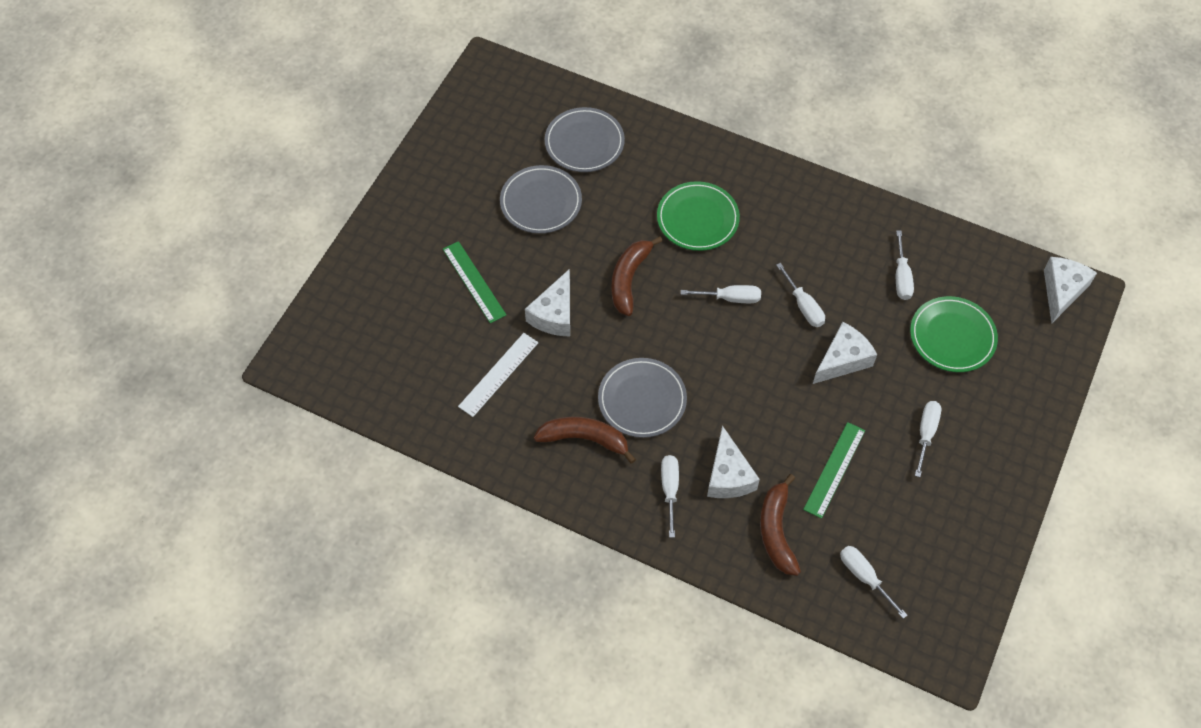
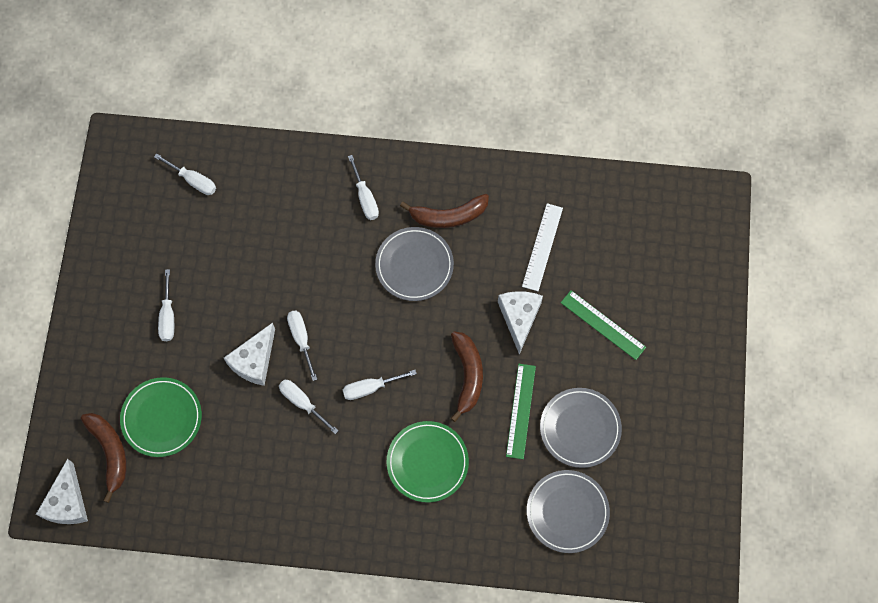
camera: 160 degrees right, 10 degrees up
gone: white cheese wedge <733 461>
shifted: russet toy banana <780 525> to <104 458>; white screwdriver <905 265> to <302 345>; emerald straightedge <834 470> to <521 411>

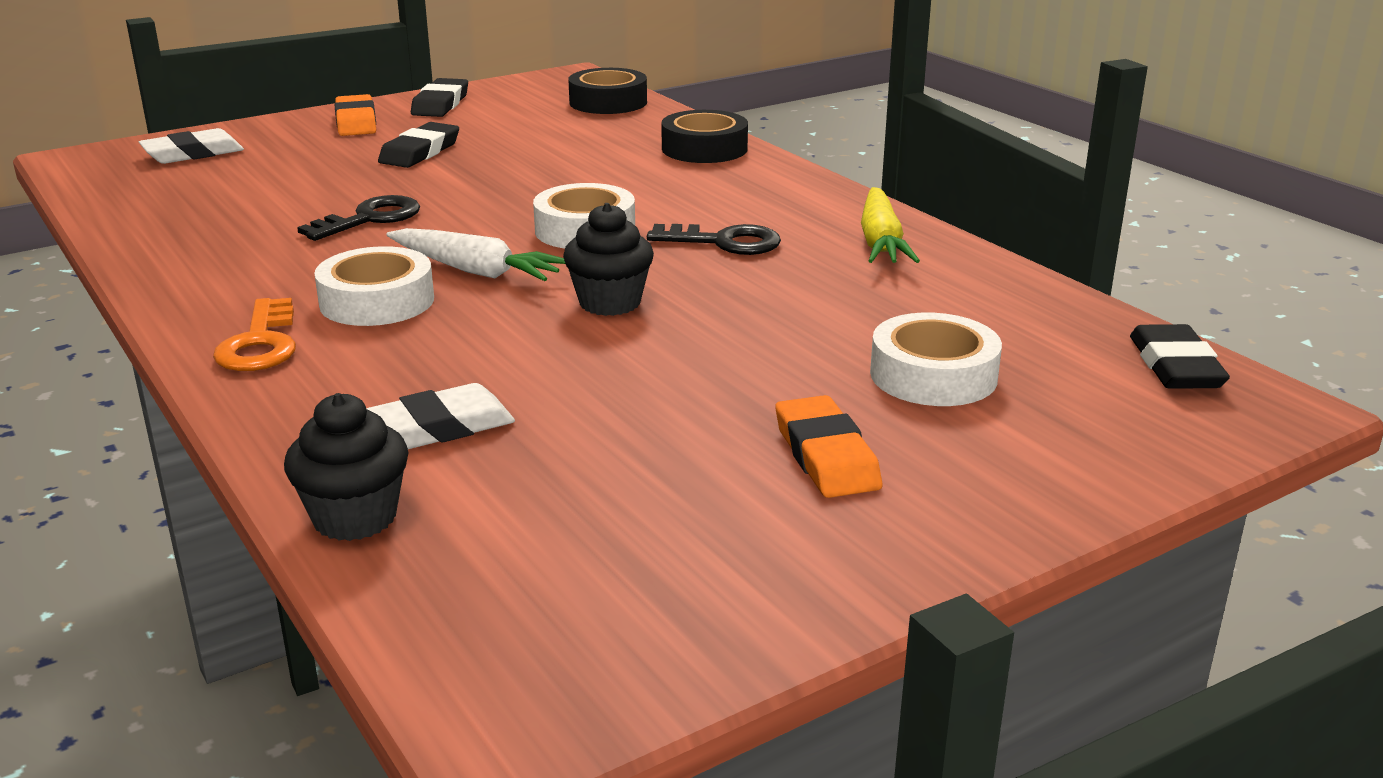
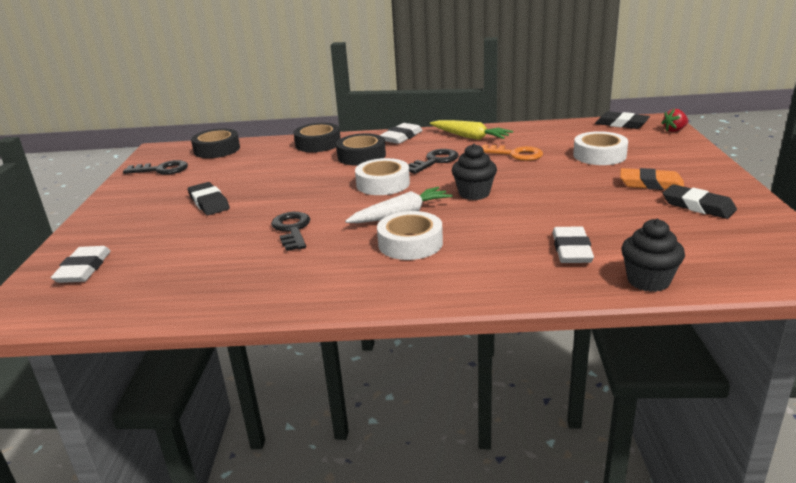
camera: 55 degrees left, 0 degrees up
gone: orange pencil eraser <355 115>
new: ebony key <155 167>; ebony roll of tape <361 149>; white pencil eraser <401 133>; crimson toy strawberry <674 120>
shifted: orange key <254 334> to <512 152>; ebony pencil eraser <439 97> to <700 201>

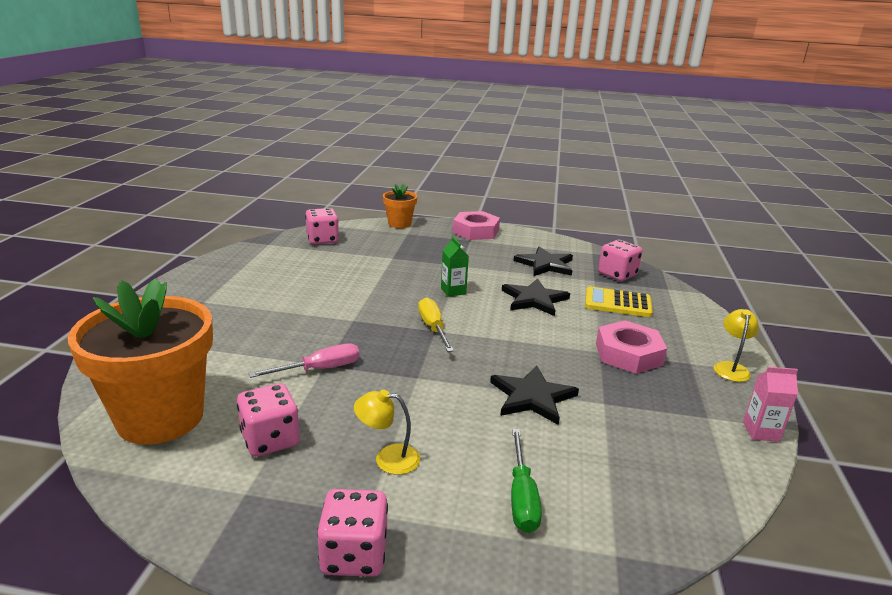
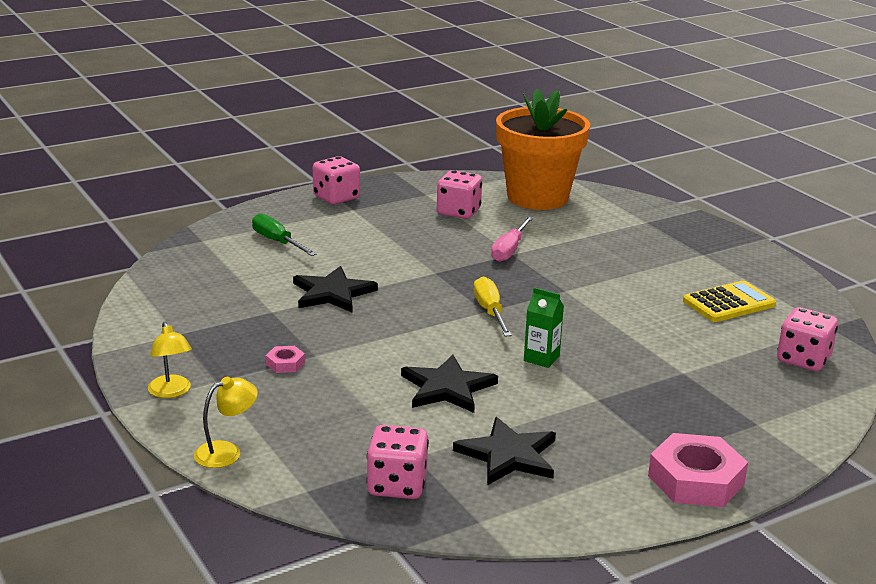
camera: 140 degrees right, 0 degrees up
gone: orange plant pot <400 205>; pink milk carton <770 404>
shifted: bright yellow desk lamp <387 432> to <226 422>; bright yellow calculator <619 302> to <729 301>
rotated: bright yellow screwdriver <436 325> = <493 306> 135 degrees counterclockwise
scaled: pink hex nut <631 347> = <285 359> x0.47

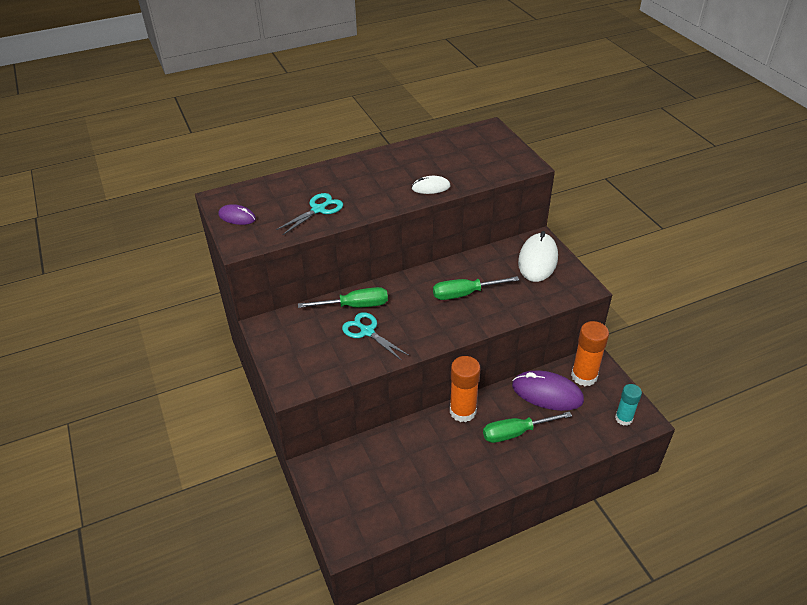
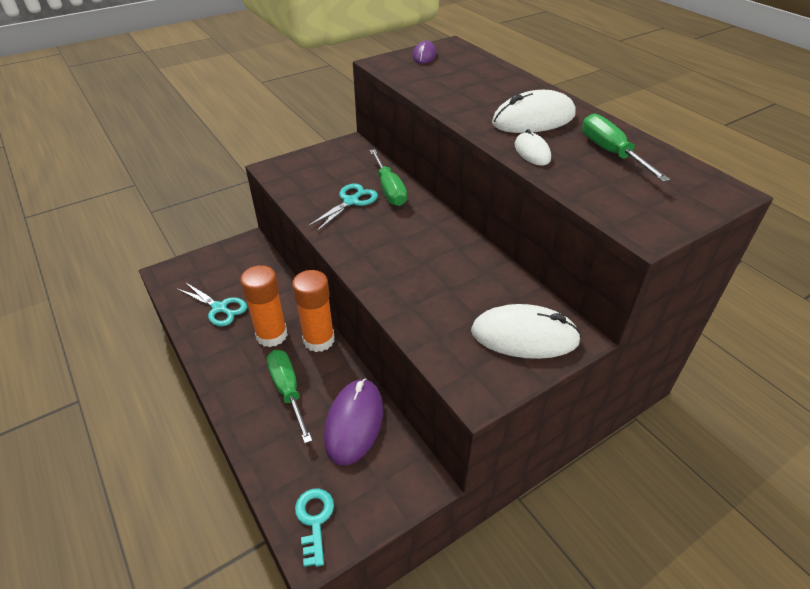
camera: 80 degrees right, 0 degrees up
new: white PC mouse <534 111>
shifted: teal pair of scissors <309 214> to <212 304>; orange stick of glue <590 353> to <264 306>; emerald screwdriver <476 288> to <626 148>
swapped: teal stick of glue <628 405> to teal key <314 528>

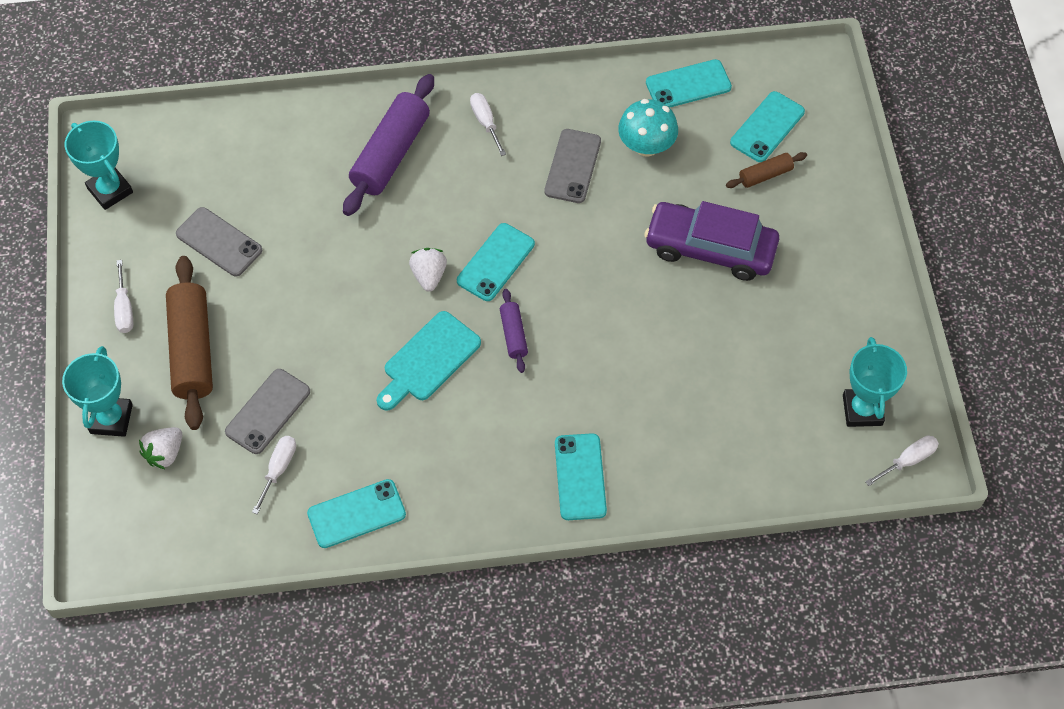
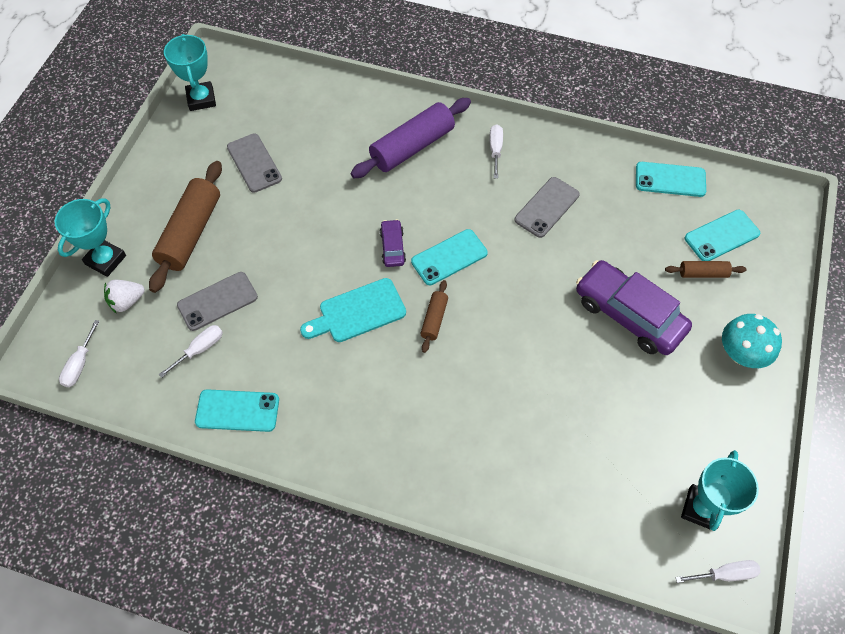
camera: 25 degrees right, 0 degrees up
gone: teal smartphone <581 476>
shifted: white screwdriver <123 296> to <79 353>; teal toadstool <648 128> to <752 341>
swapped: white toy strawberry <428 270> to violet toy car <393 243>
repainted: violet rolling pin <514 331> to russet rolling pin <434 316>

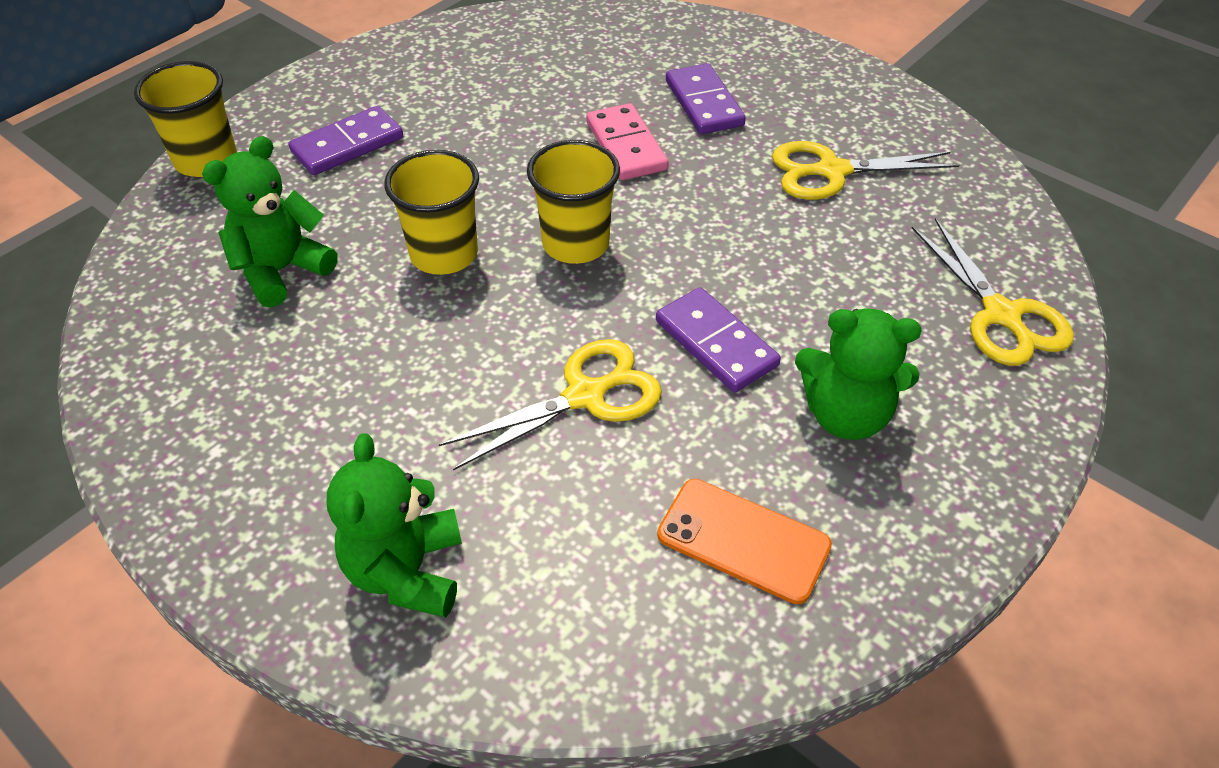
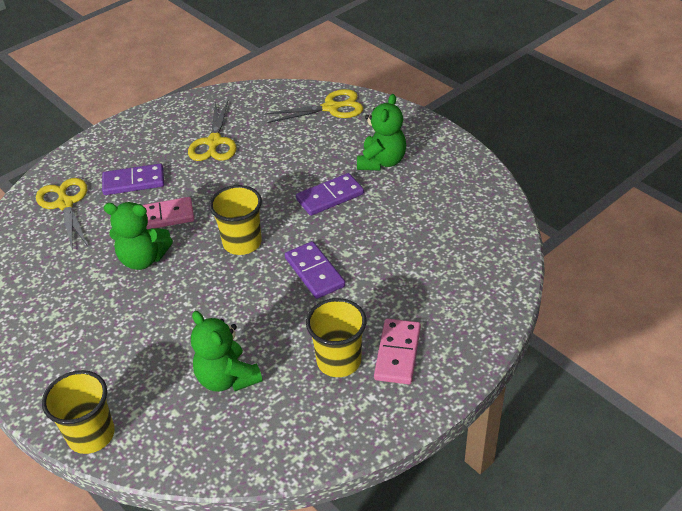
camera: 80 degrees left, 5 degrees down
gone: orange smartphone <744 541>
new: pink domino tile <397 351>
shifted: bright yellow pair of scissors <550 405> to <62 213>; emerald teddy <394 525> to <138 236>; violet domino tile <345 140> to <315 270>; bright yellow beaker <431 212> to <336 337>

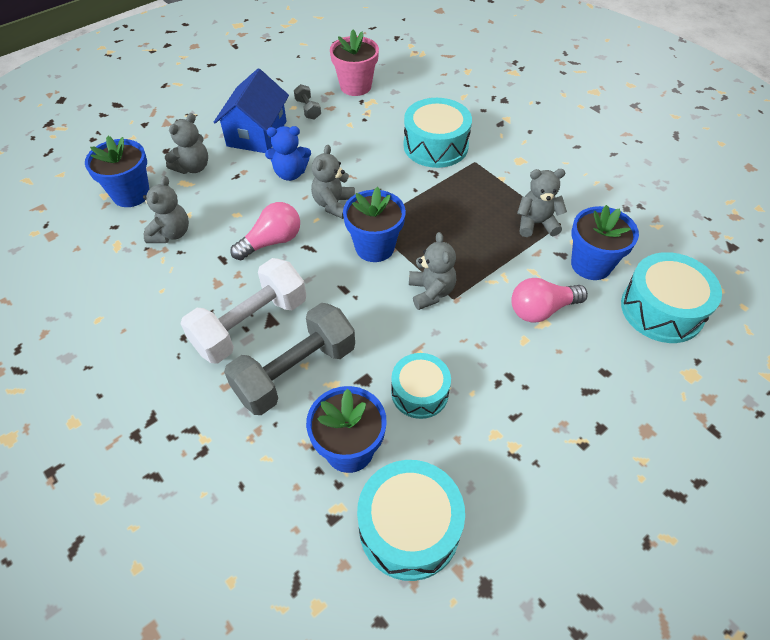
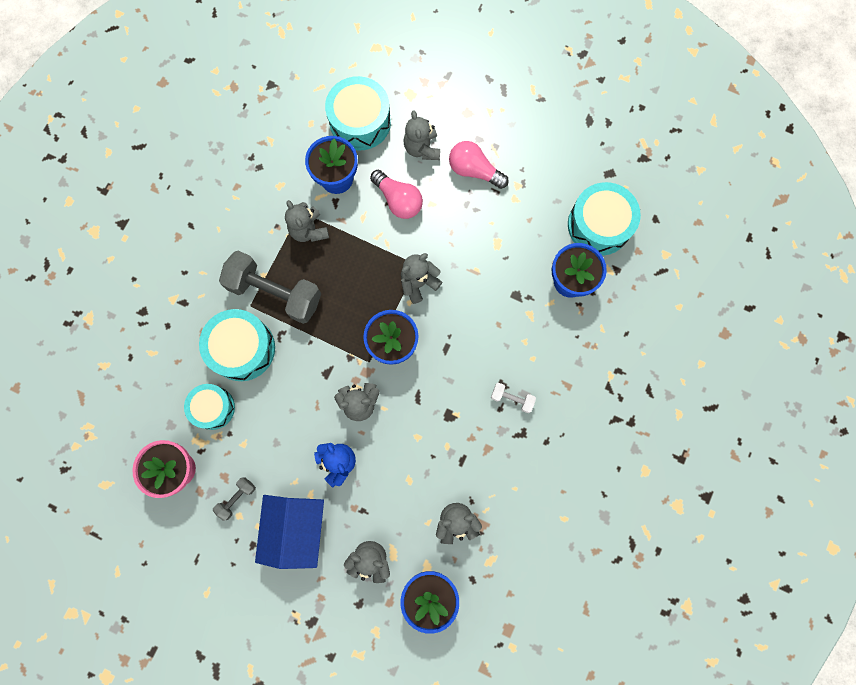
camera: 115 degrees left, 25 degrees up
new: grey teddy <421 135>
shifted: teal snare drum <421 386> to <209 407>; grey hand weight <289 359> to <270 287>; pink lightbulb <265 231> to <479 165>
rotated: cobalt toy house <251 110> = <289 532> 75 degrees counterclockwise
scaled: white hand weight <243 311> = <513 398> x0.44

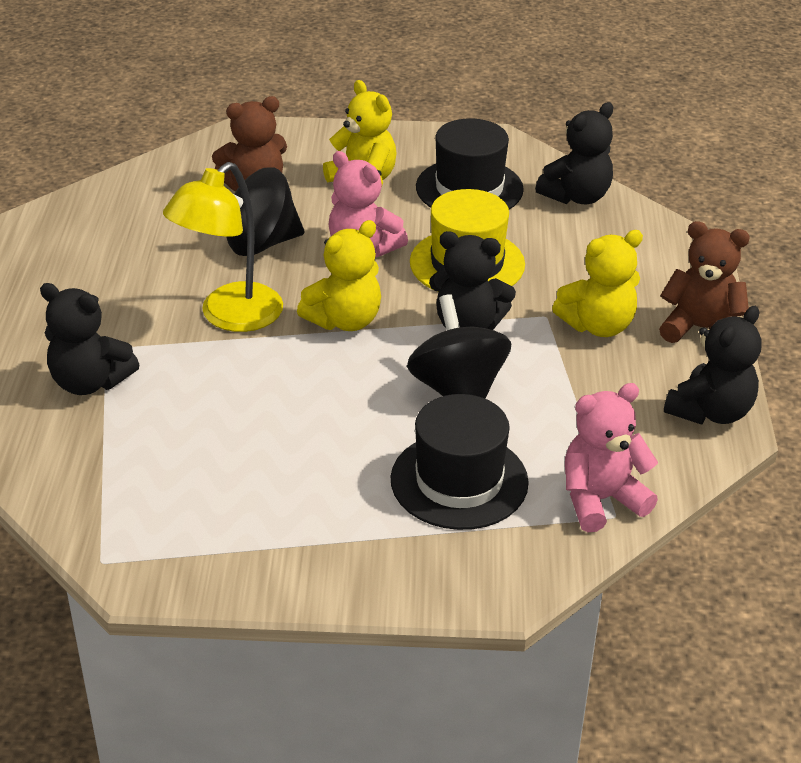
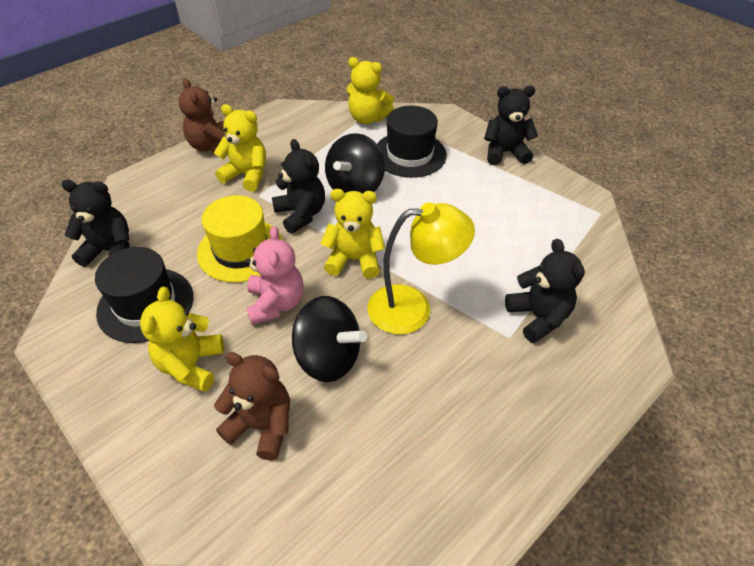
camera: 135 degrees left, 10 degrees up
shifted: ebony teddy <713 365> to <511 125>
repainted: pink teddy <611 457> to bright yellow teddy <370 90>

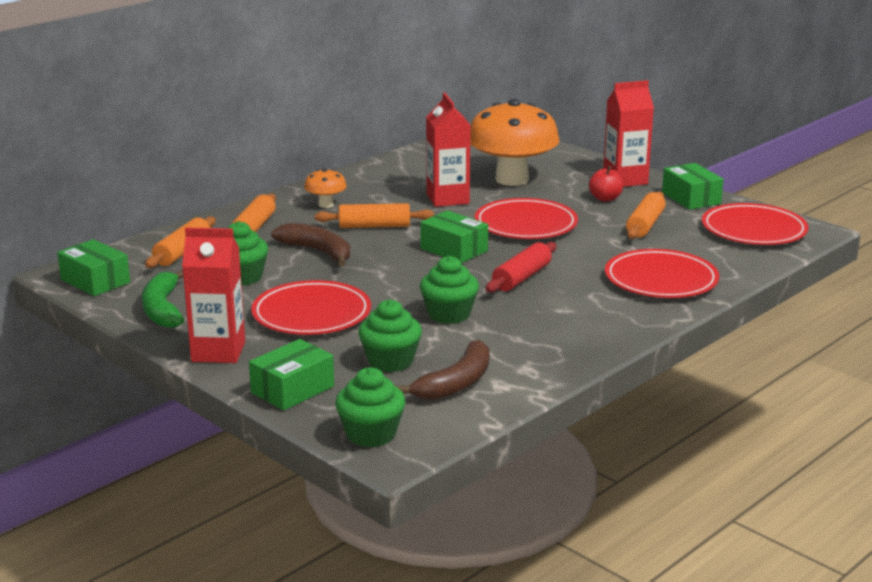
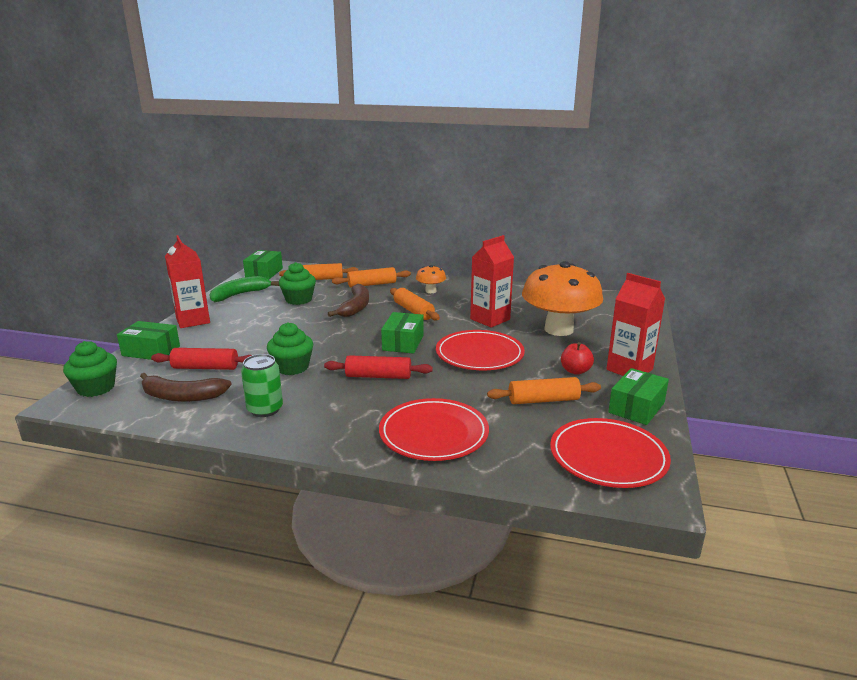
camera: 60 degrees right, 0 degrees up
gone: crimson plate <311 307>
new: emerald can <262 385>
swapped: emerald muffin <390 335> to crimson rolling pin <201 359>

